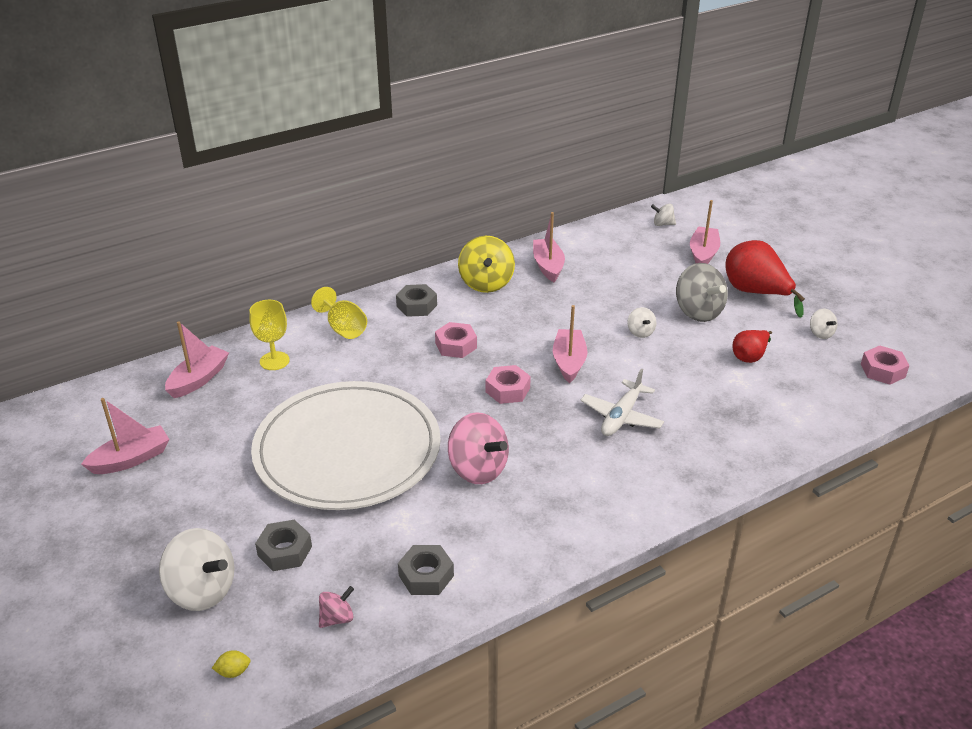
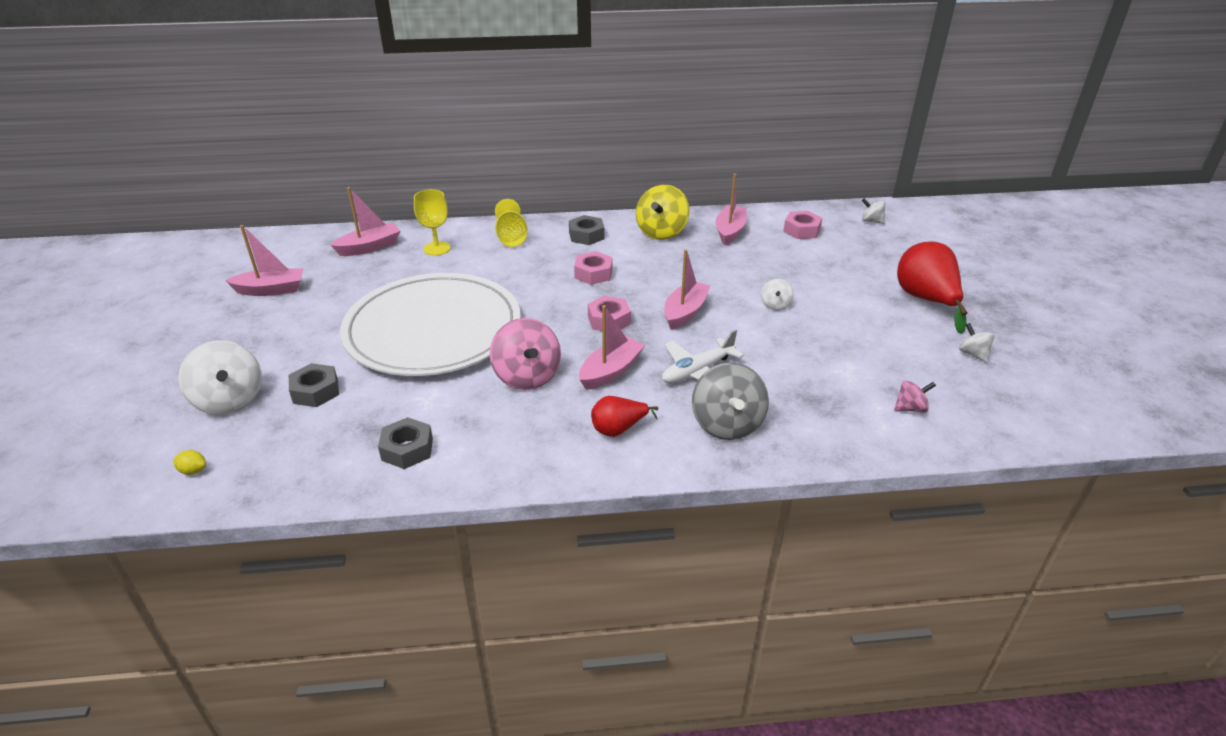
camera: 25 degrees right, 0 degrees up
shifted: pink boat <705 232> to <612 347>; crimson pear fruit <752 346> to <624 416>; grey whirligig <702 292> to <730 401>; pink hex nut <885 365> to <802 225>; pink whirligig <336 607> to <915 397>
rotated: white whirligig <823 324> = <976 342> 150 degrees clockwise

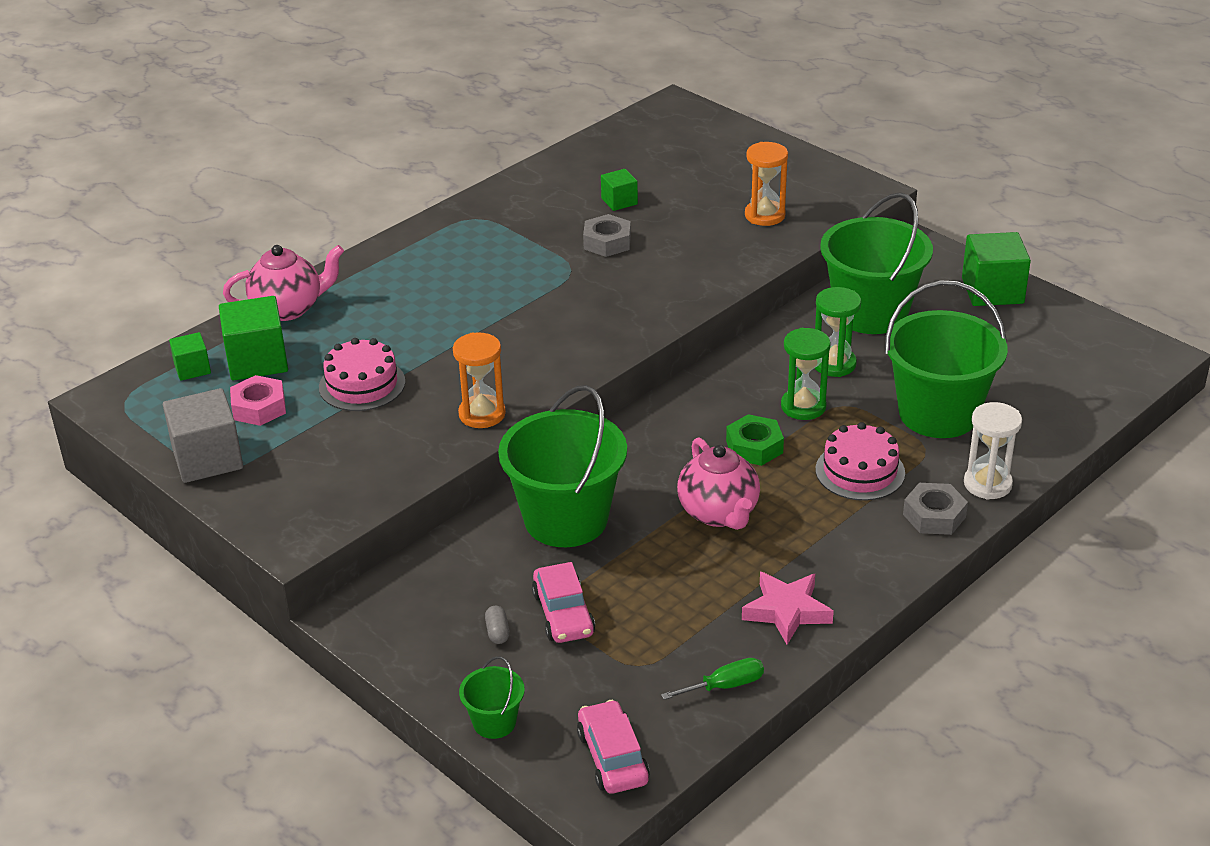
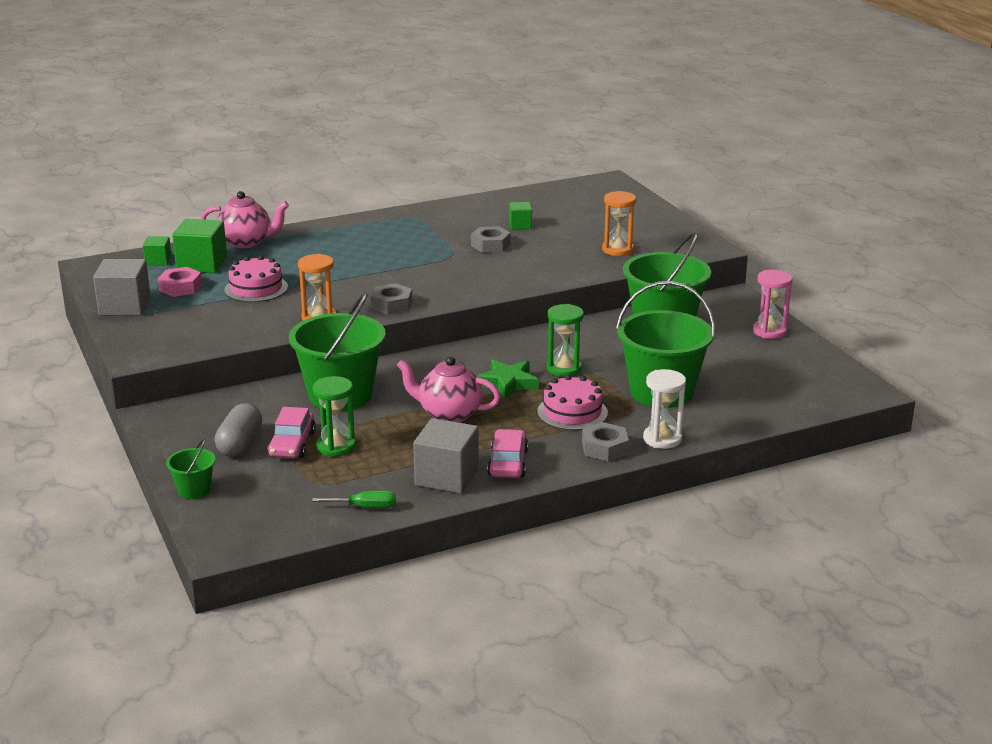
camera: 20 degrees right, 10 degrees down
new: grey hex nut <391 299>
shifted: emerald sandglass <838 332> to <334 416>; pink toy car <613 747> to <507 453>
swapped: pink five-pointed star <788 608> to grey block <446 456>; emerald hex nut <755 440> to emerald five-pointed star <508 379>; emerald block <996 269> to pink sandglass <772 304>
rotated: pink tea pot <718 483> = <449 389> 105 degrees clockwise
scaled: grey capsule <497 625> = <238 430> x2.13

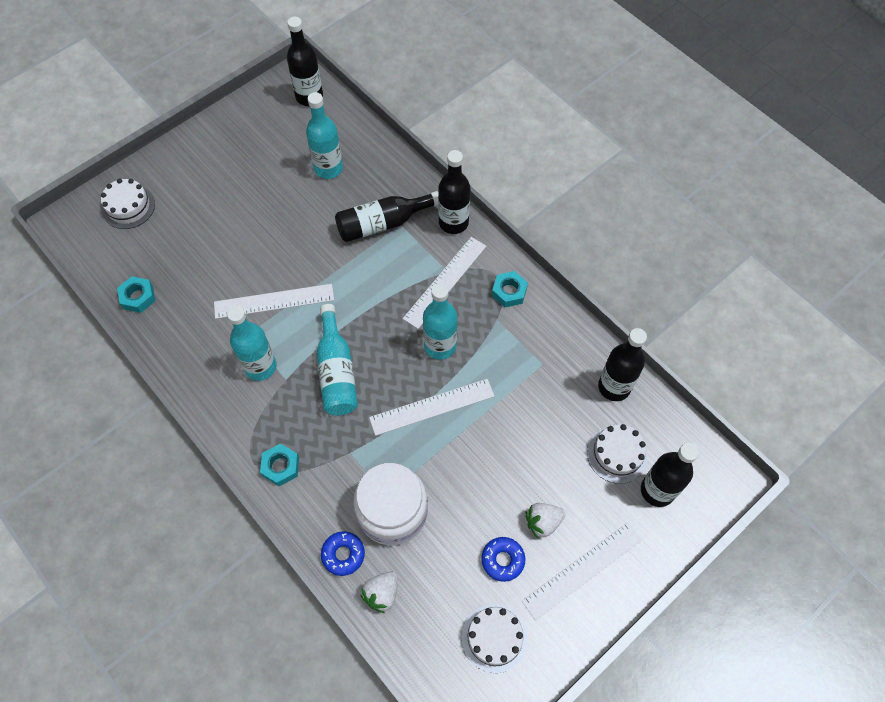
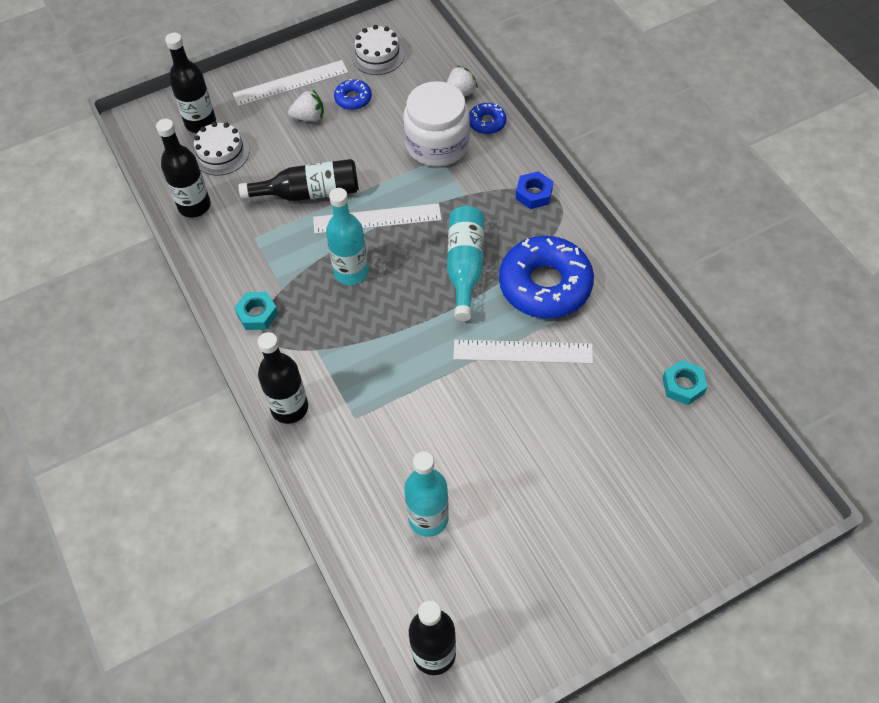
camera: 165 degrees left, 5 degrees down
gone: white gateau <128 203>; white straightedge <444 283>
shifted: ebony bottle <386 216> to <299 180>
swapped: teal bottle <251 343> to cobalt glazed donut <546 277>
repainted: teal hex nut <279 464> to cobalt hex nut <534 190>

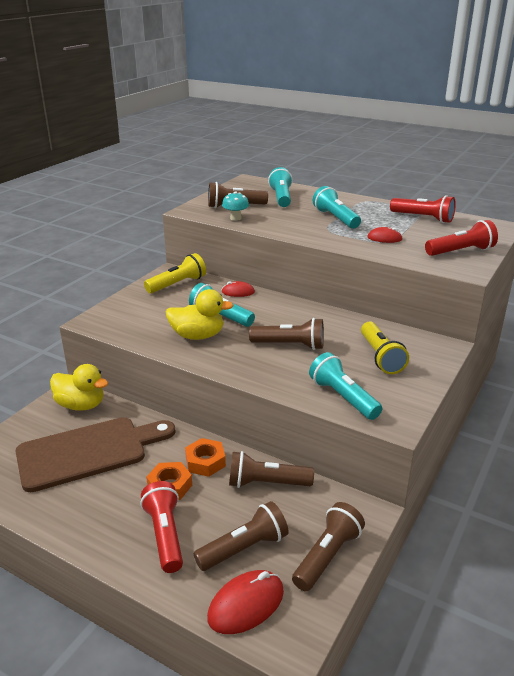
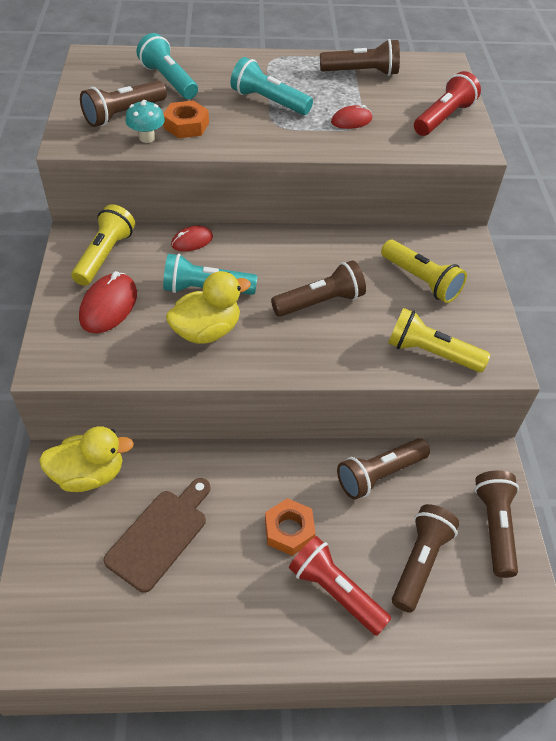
camera: 35 degrees left, 20 degrees up
shifted: crimson PC mouse <245 602> to <108 302>; orange hex nut <205 457> to <186 119>
repainted: crimson pocket torch <423 209> to russet pocket torch <360 57>; teal pocket torch <345 386> to bright yellow pocket torch <439 340>
scaled: russet cutting board <95 454> = <156 535> x0.64

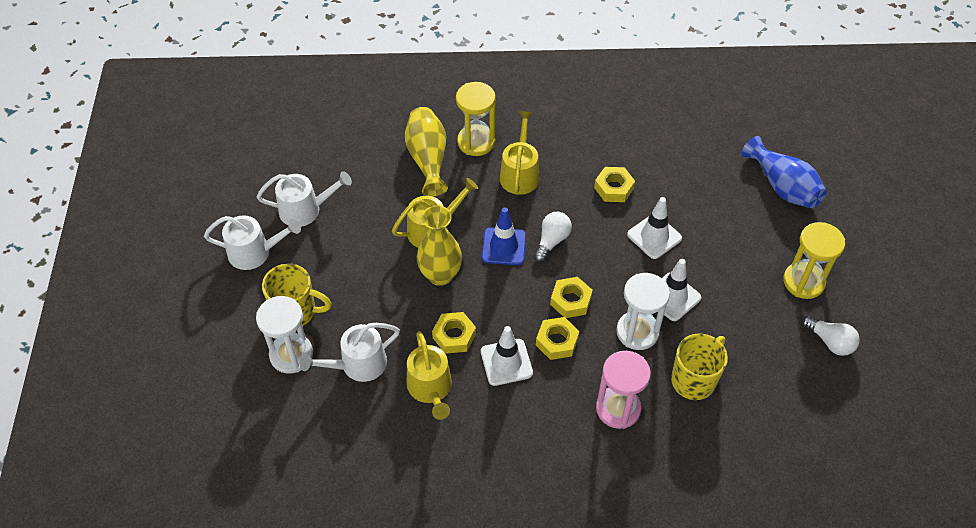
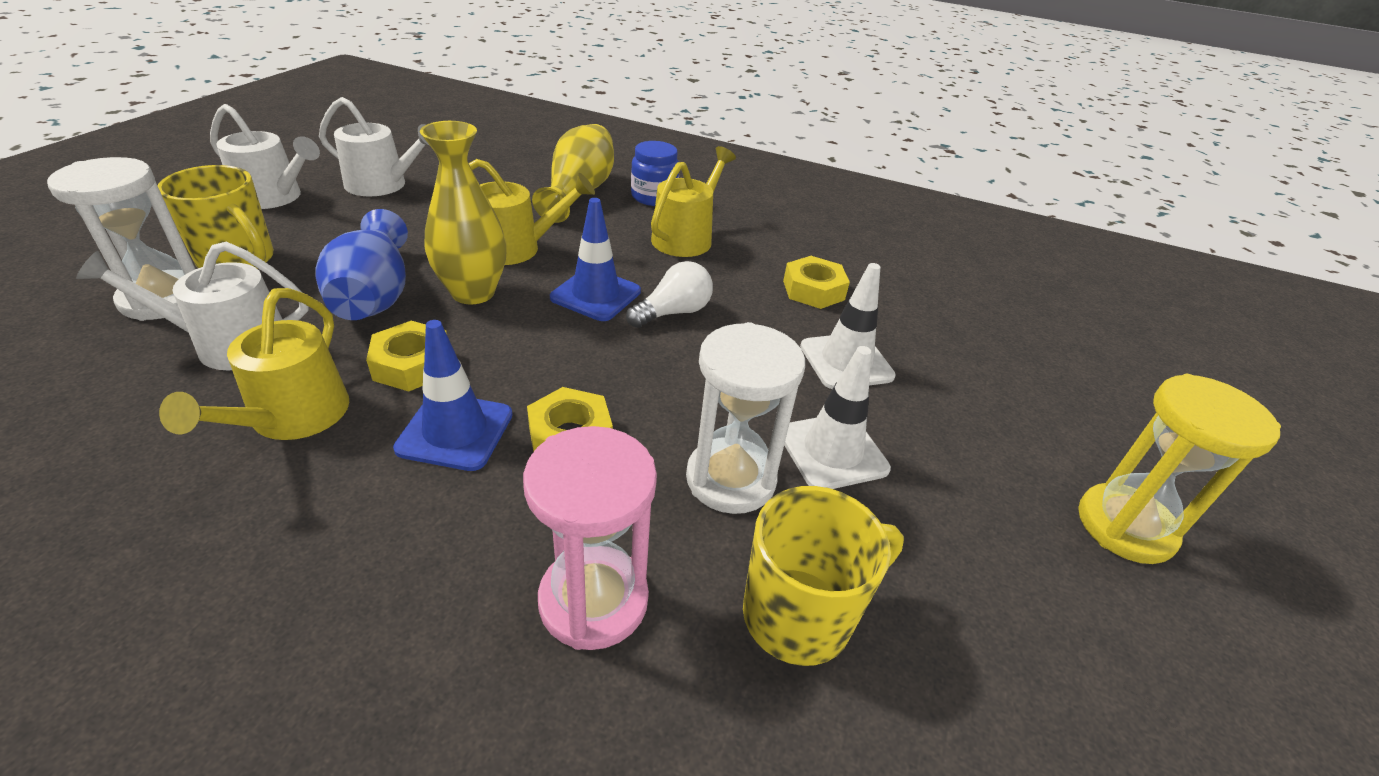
camera: 20 degrees right, 15 degrees down
gone: bright yellow hex nut <571 297>; white lightbulb <831 335>
shifted: cobalt tall vase <784 172> to <361 264>
swapped: bright yellow sandglass <476 119> to cobalt jar <655 173>
repainted: white safety cone <507 356> to cobalt safety cone <453 395>

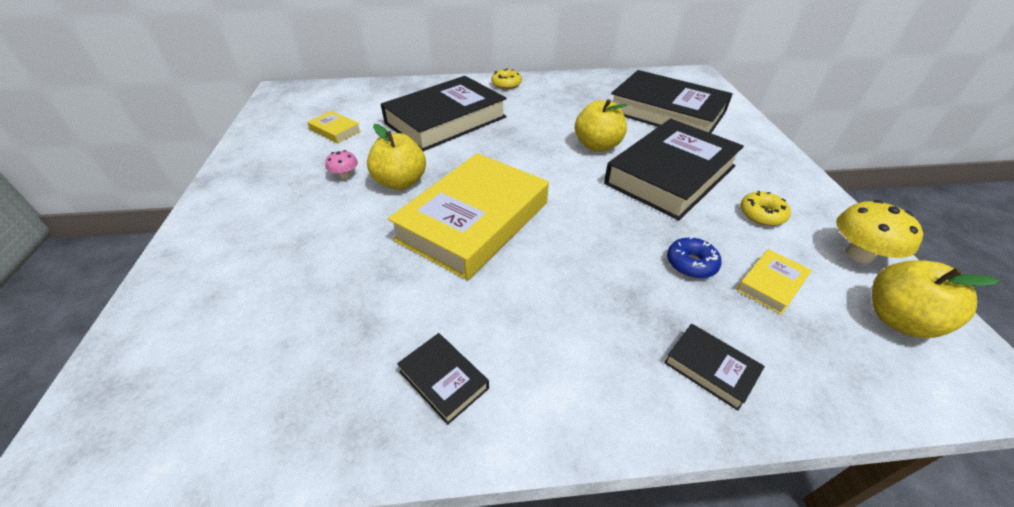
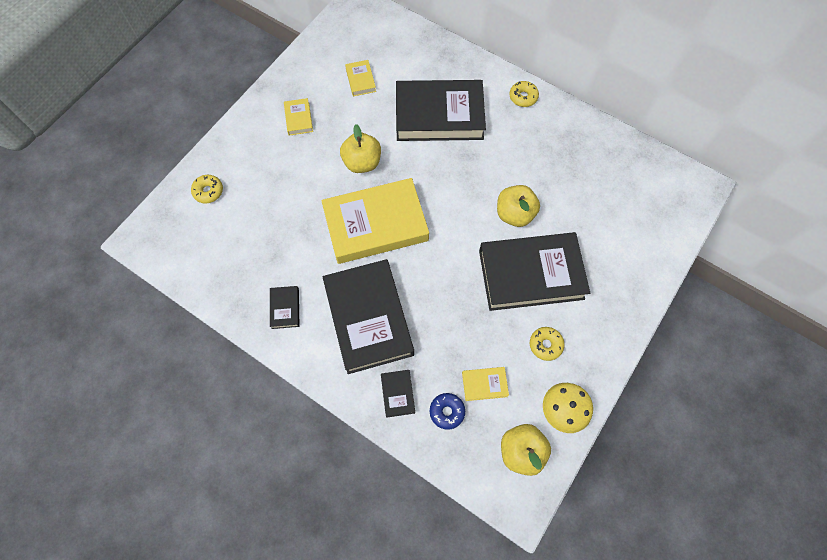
camera: 40 degrees right, 25 degrees up
gone: pink toadstool <341 164>
new: bright yellow glazed donut <207 189>; bright yellow hardcover <298 117>
shifted: ebony hardcover <672 101> to <368 316>; cobalt glazed donut <694 258> to <447 411>

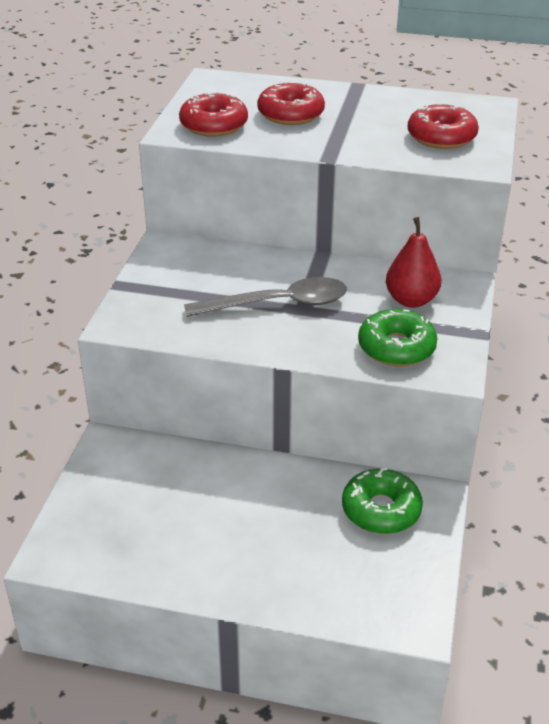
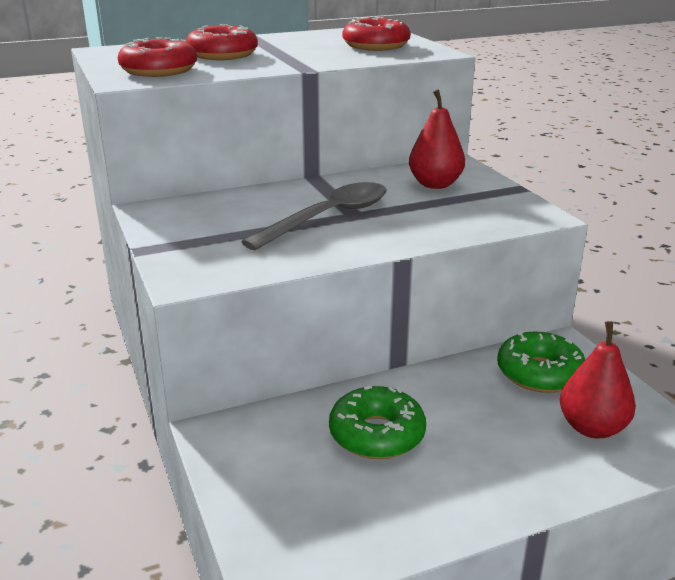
camera: 35 degrees left, 10 degrees down
new: crimson pear fruit <598 380>
shifted: emerald glazed donut <398 337> to <377 422>

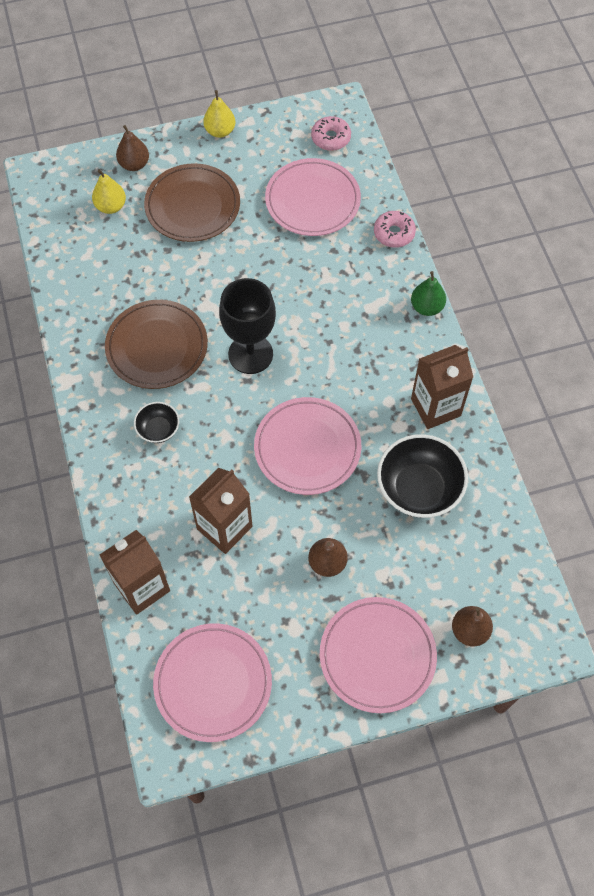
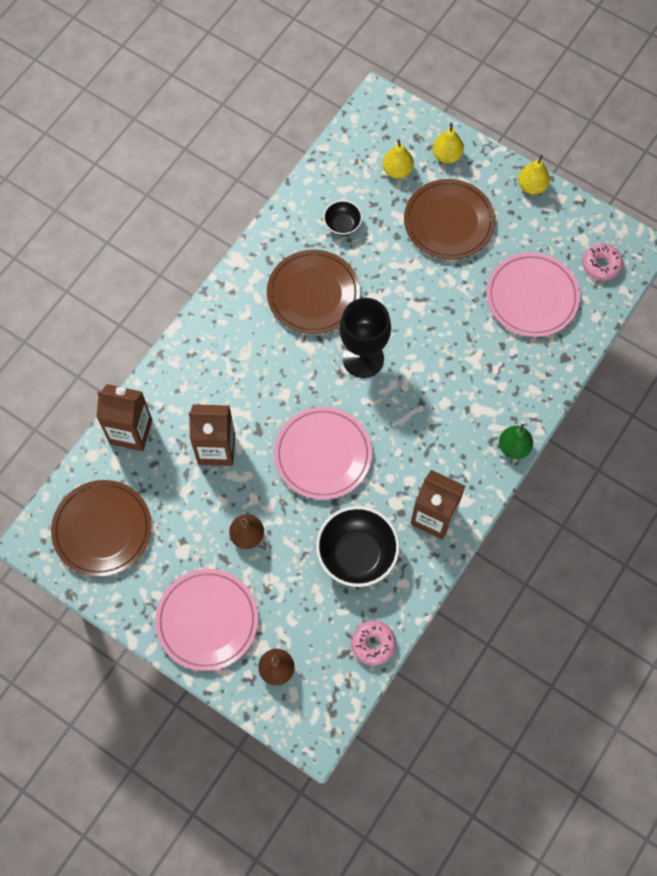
camera: 50 degrees right, 5 degrees up
shifted: ebony deep dish <156 422> to <342 218>; pink glazed donut <395 229> to <373 643>
repainted: pink plate <212 682> to russet plate <101 528>; russet pear fruit <132 148> to bright yellow pear fruit <448 143>

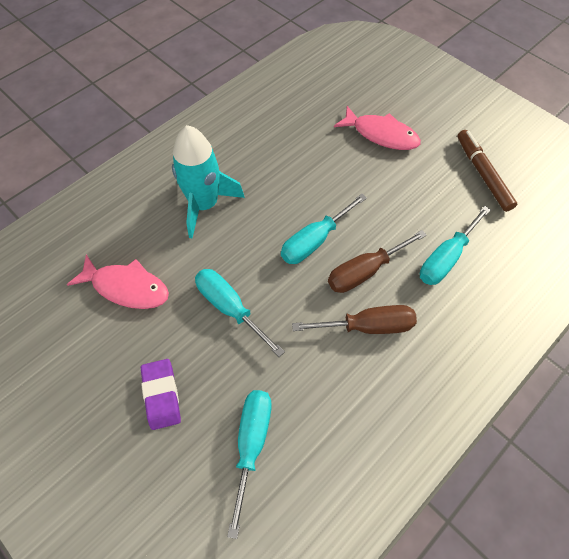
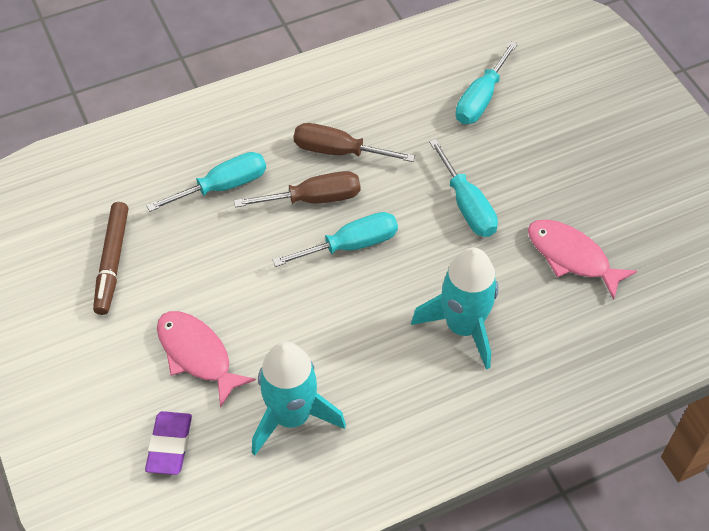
camera: 160 degrees left, 5 degrees down
new: teal toy rocket <299 398>
shifted: violet pencil eraser <161 394> to <168 443>

